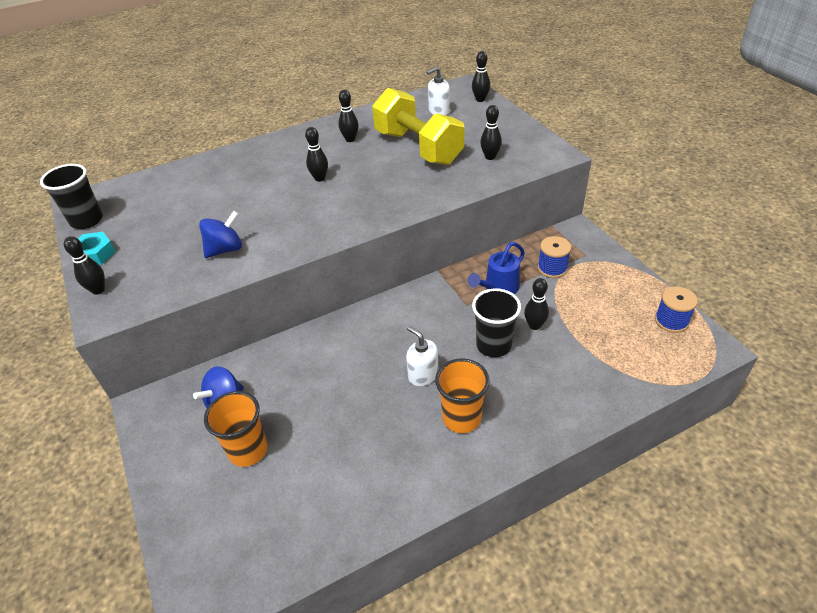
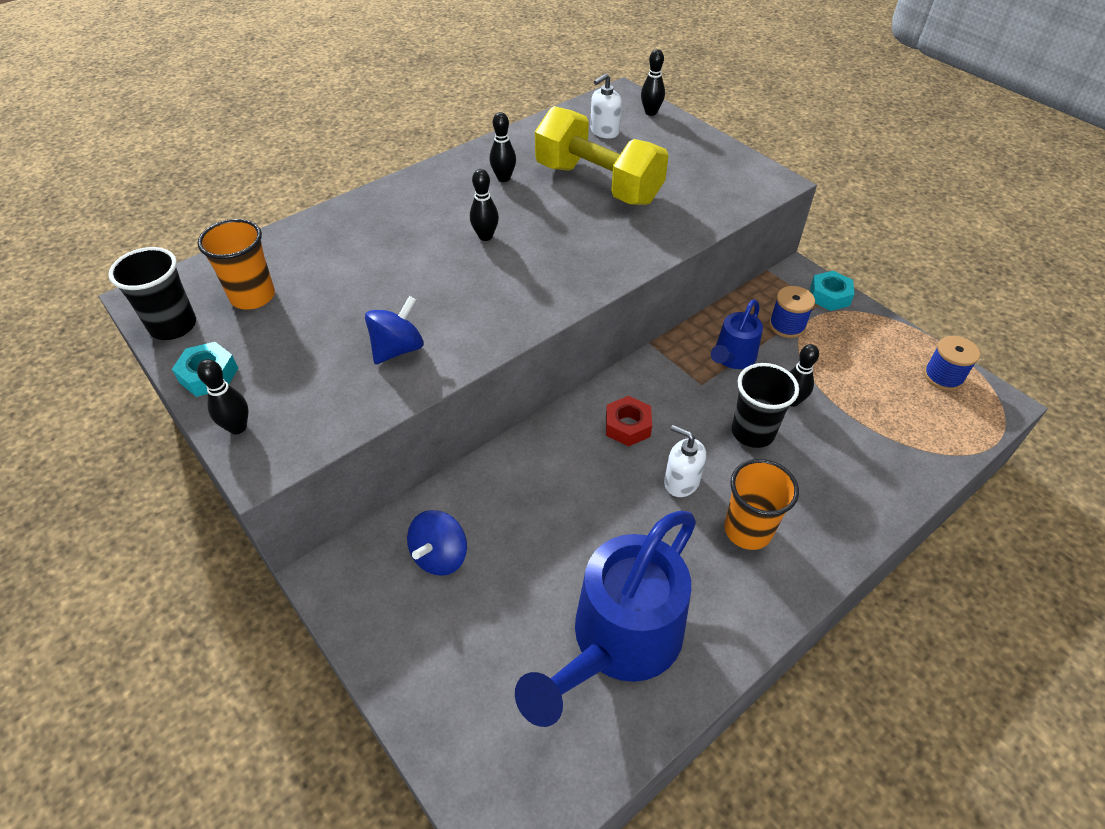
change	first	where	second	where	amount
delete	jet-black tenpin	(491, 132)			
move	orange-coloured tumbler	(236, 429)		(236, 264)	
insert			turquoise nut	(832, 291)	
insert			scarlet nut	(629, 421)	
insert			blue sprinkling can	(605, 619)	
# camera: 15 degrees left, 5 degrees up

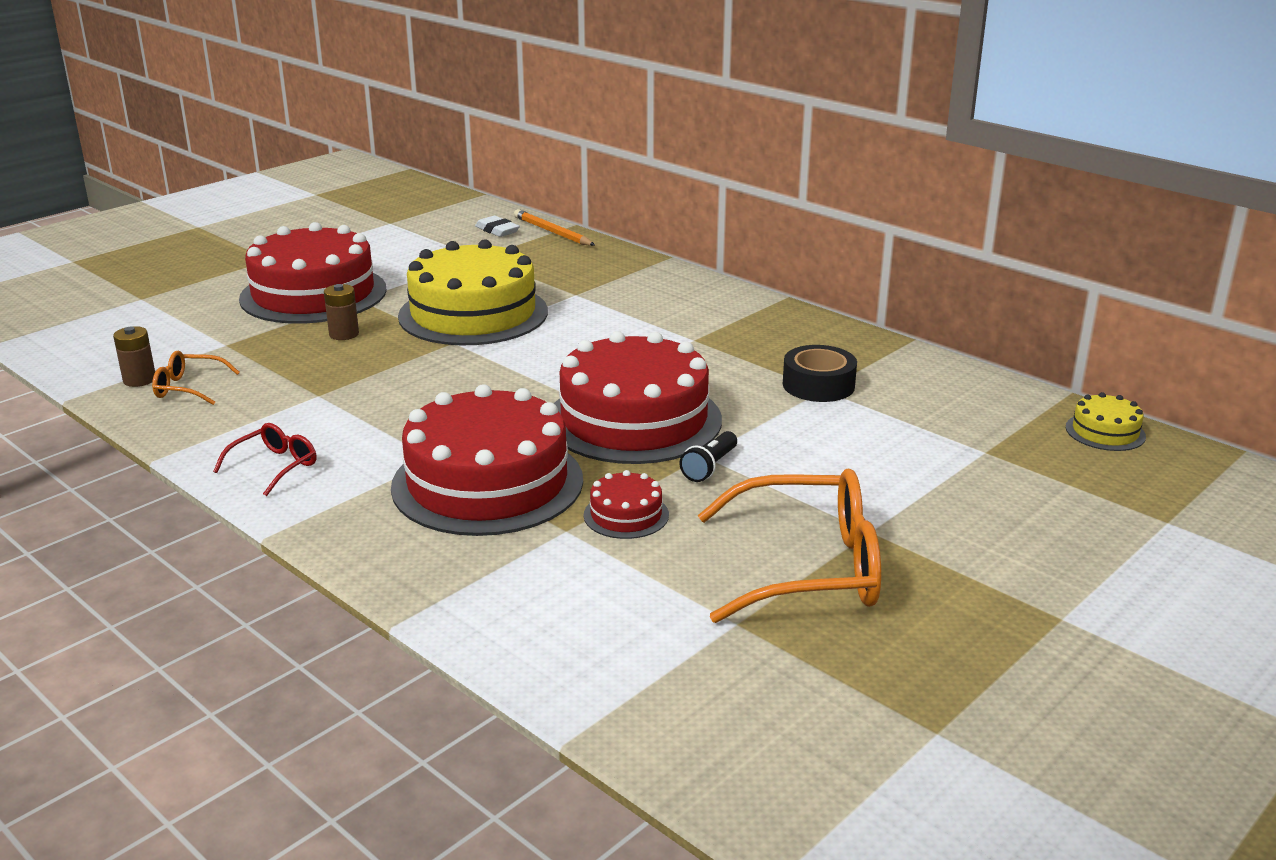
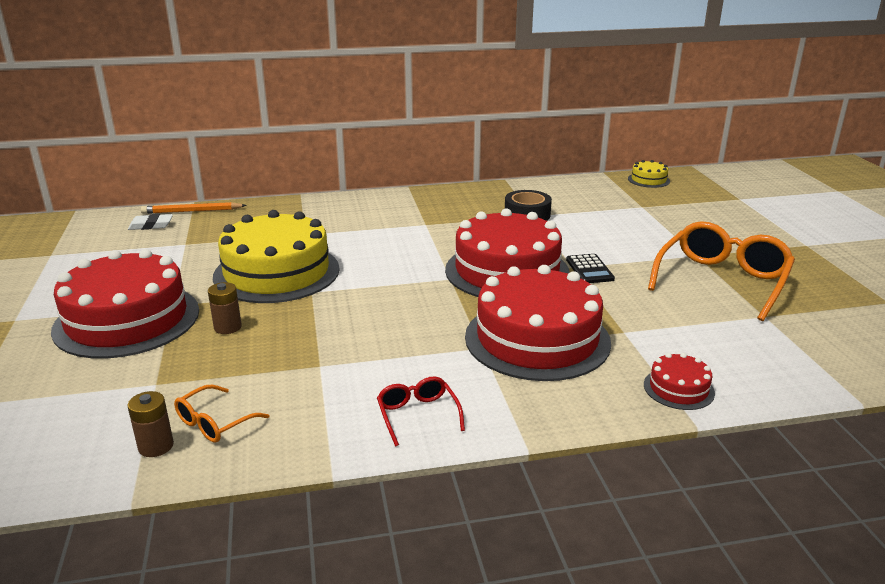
change	first	where	second	where	amount
replace	jet-black flashlight	(708, 456)	jet-black pocket calculator	(590, 268)	
move	scarlet cake	(626, 504)		(679, 381)	
# camera: 55 degrees left, 0 degrees up

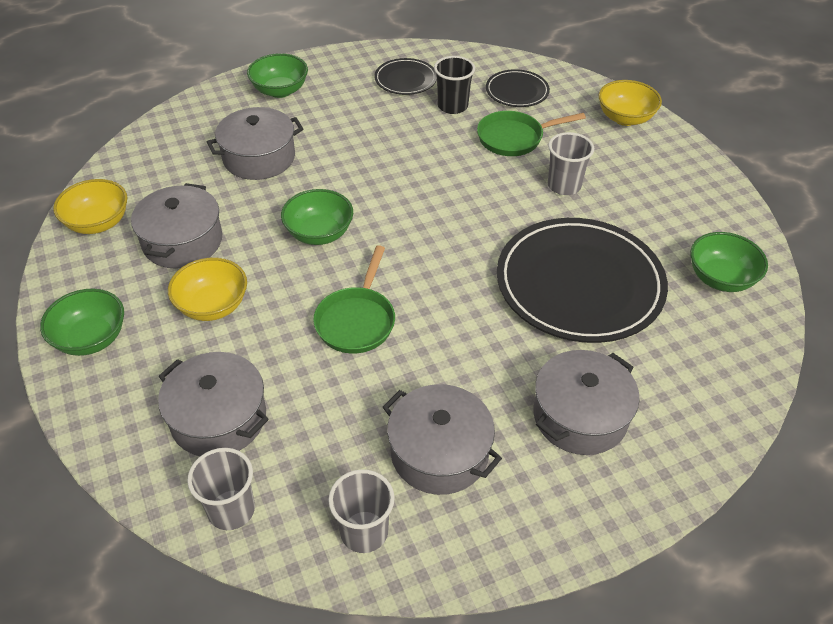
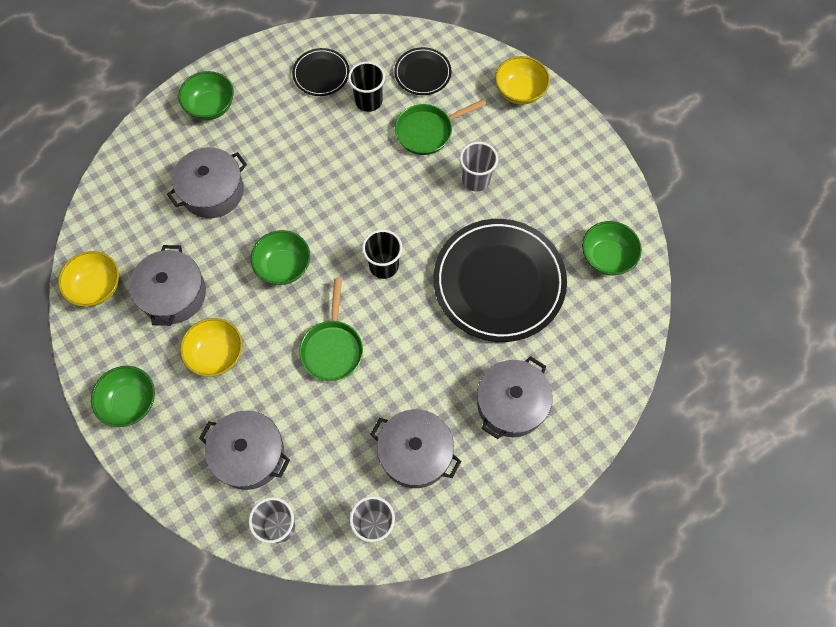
change	first	where	second	where	amount
insert			jet-black tumbler	(382, 254)	
# camera: 10 degrees left, 20 degrees up

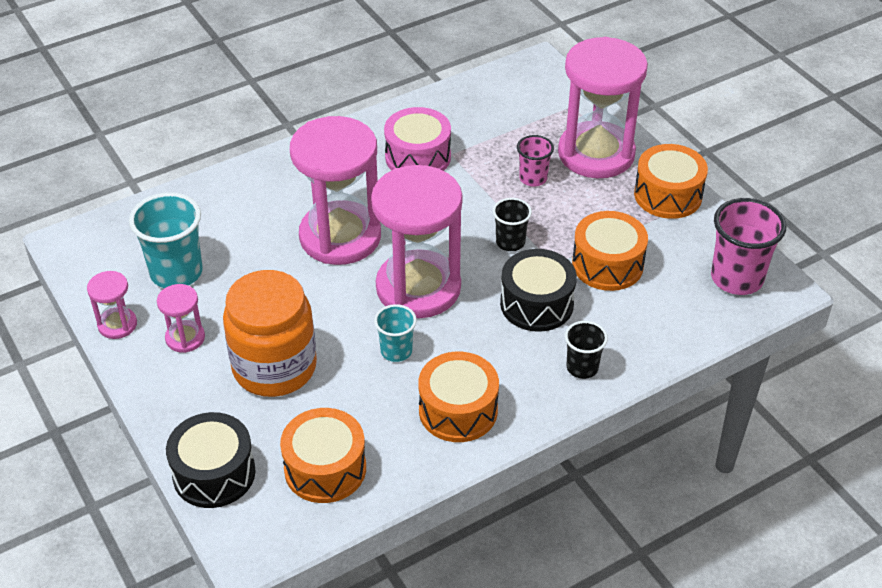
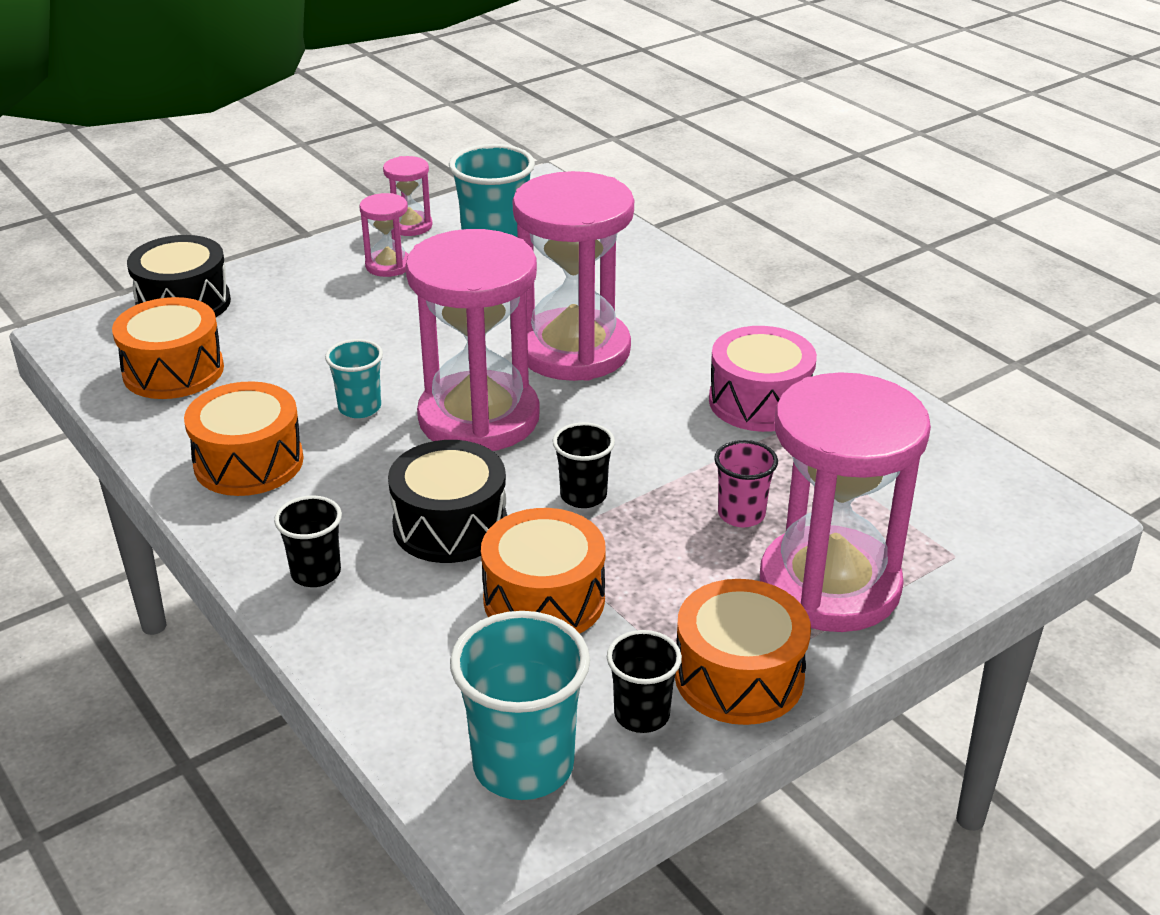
change	first	where	second	where	amount
recolor	pink tumbler	(748, 246)	turquoise tumbler	(520, 705)	
delete	orange-coloured jar	(270, 333)			
insert			jet-black tumbler	(644, 681)	
# camera: 85 degrees right, 10 degrees down

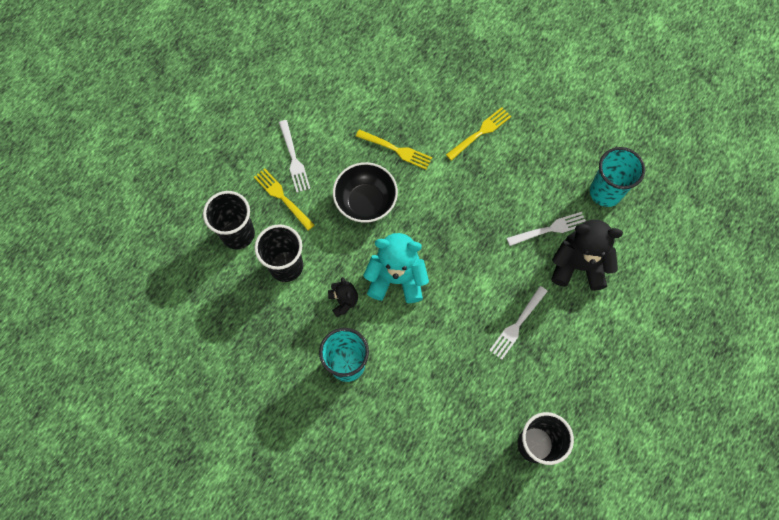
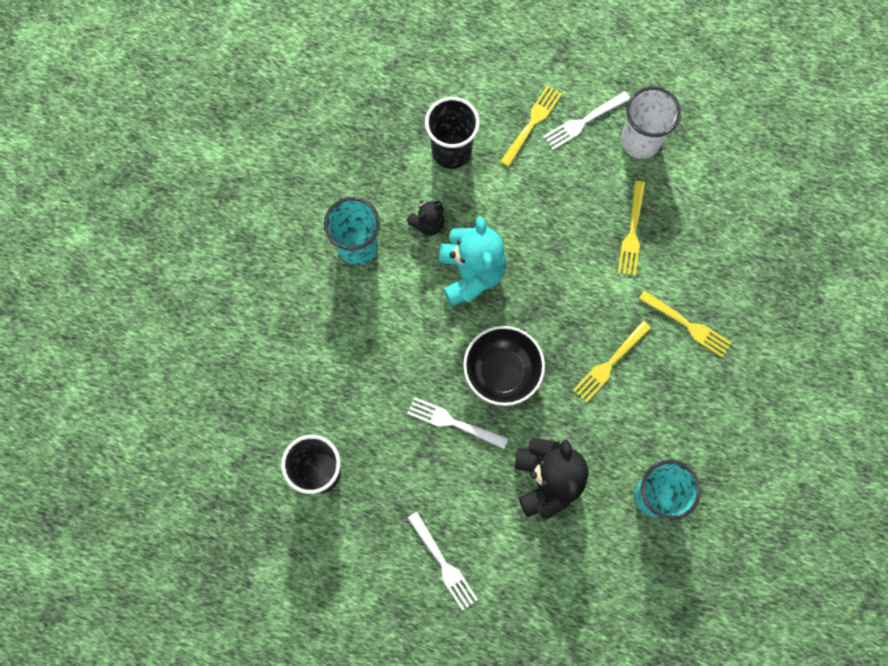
change	first	where	second	where	amount
move	jet-black deep dish	(365, 192)		(504, 366)	
delete	jet-black tumbler	(229, 220)			
move	pure white dinner fork	(546, 229)		(442, 561)	
insert			pure white tumbler	(651, 122)	
insert			yellow dinner fork	(612, 362)	
# camera: 75 degrees right, 5 degrees up

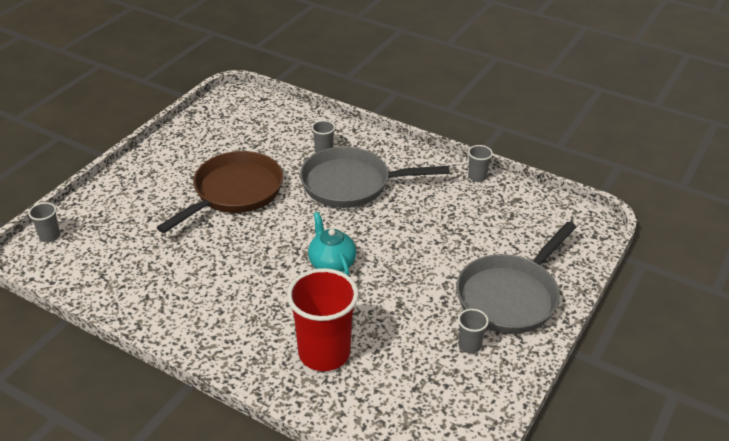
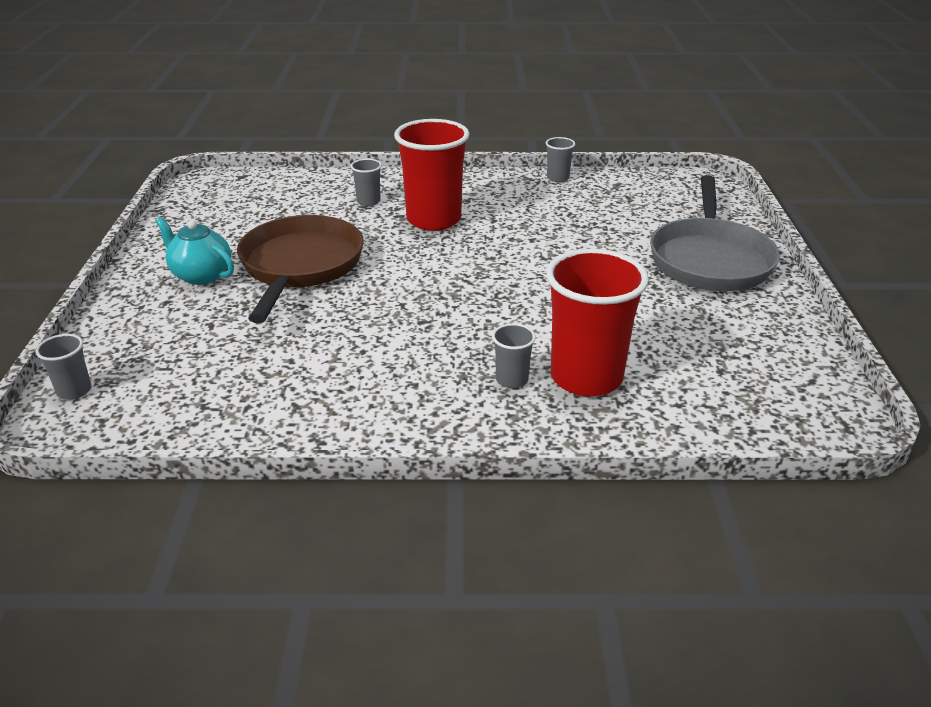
change	first	where	second	where	amount
replace	ash-grey frying pan	(375, 177)	scarlet tumbler	(431, 175)	
move	turquoise china teapot	(332, 244)		(194, 251)	
move	ash-grey tumbler	(473, 331)		(514, 355)	
# camera: 30 degrees left, 5 degrees down

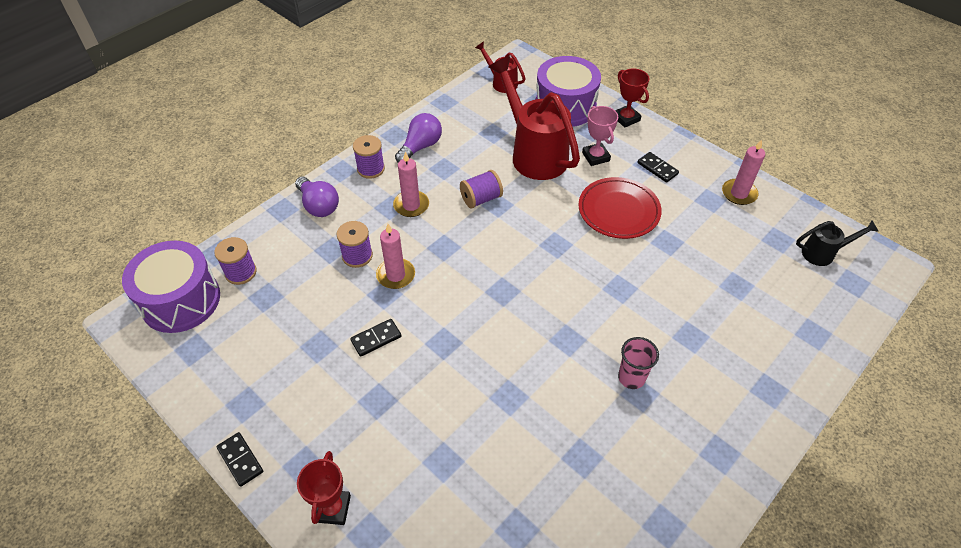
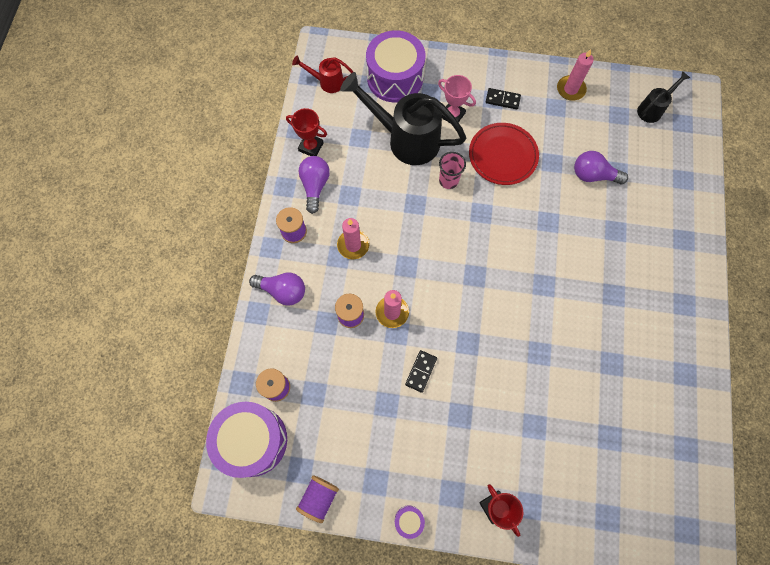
change	first	where	second	where	amount
recolor	scarlet sprinkling can	(534, 118)	jet-black sprinkling can	(403, 118)	
move	scarlet trophy	(632, 98)		(306, 132)	
move	purple bobbin	(481, 189)		(317, 499)	
move	pink tumbler	(638, 363)		(452, 170)	
replace	jet-black domino	(240, 459)	purple toy drum	(410, 522)	
insert			purple lightbulb	(601, 167)	
# camera: 35 degrees left, 20 degrees up

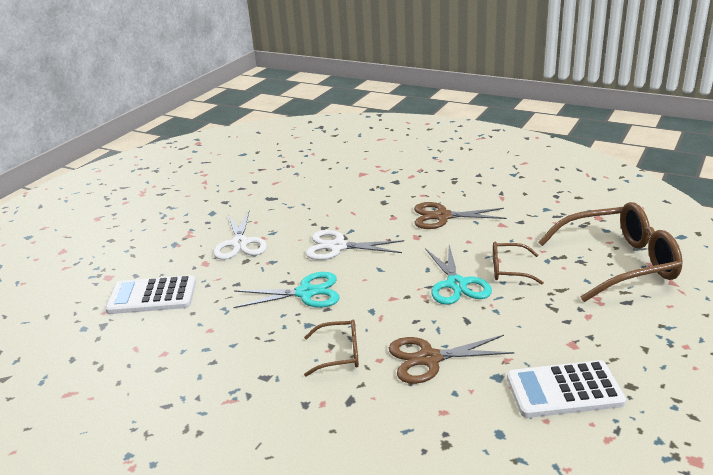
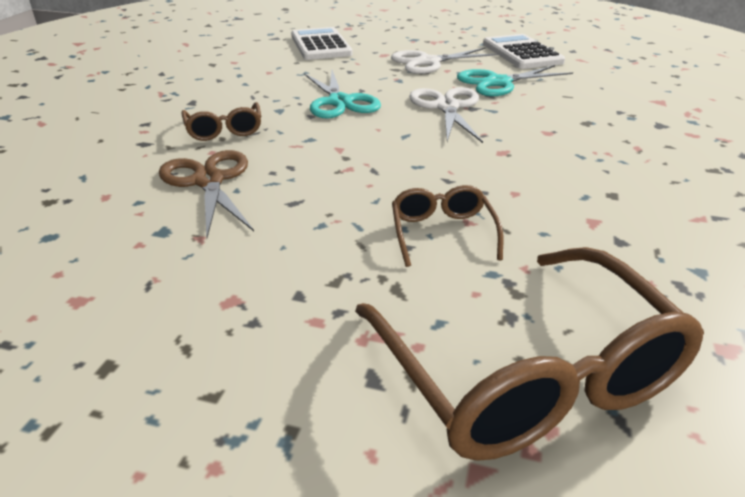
change	first	where	second	where	amount
delete	dark brown pair of scissors	(460, 215)			
move	turquoise pair of scissors	(458, 275)		(515, 80)	
move	pure white pocket calculator	(566, 389)		(524, 51)	
# camera: 75 degrees right, 5 degrees up

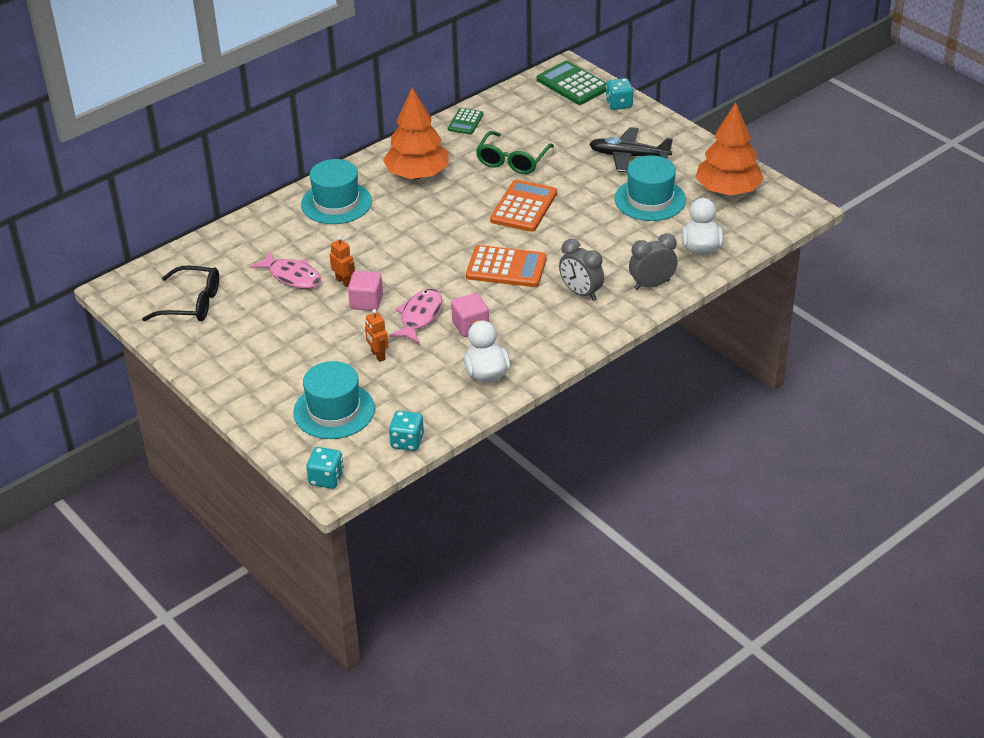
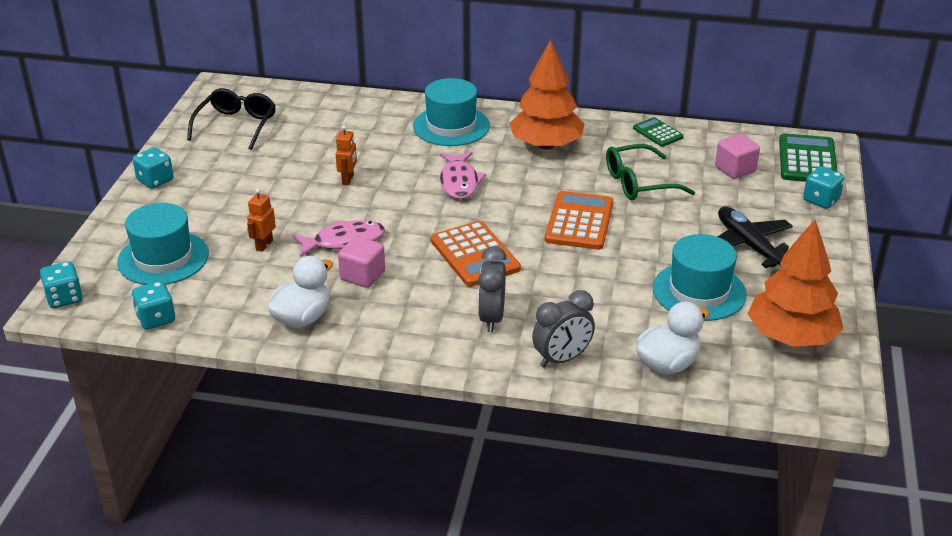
change	first	where	second	where	amount
rotate	green pocket calculator	(465, 121)		(658, 132)	75 degrees clockwise
rotate	orange-coloured pocket calculator	(523, 206)		(579, 220)	60 degrees counterclockwise
rotate	ash-grey clock	(653, 261)		(563, 329)	120 degrees clockwise
move	pink fish figure	(285, 270)		(463, 175)	
rotate	jet-black eyeglasses	(180, 293)		(231, 119)	135 degrees counterclockwise
move	pink block	(365, 291)		(737, 156)	
insert			turquoise die	(153, 168)	
# camera: 50 degrees right, 5 degrees down

